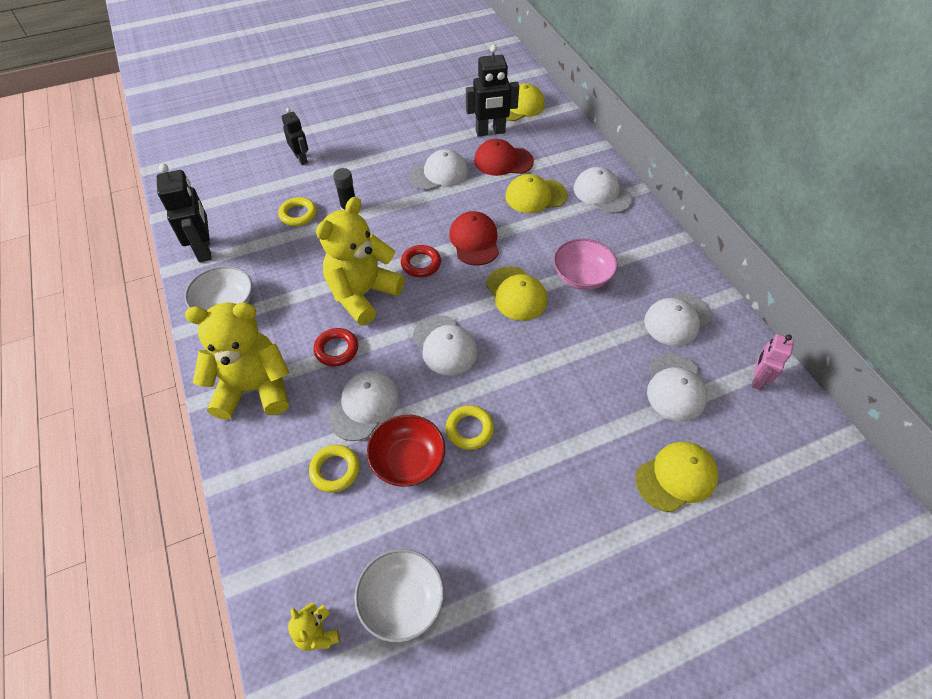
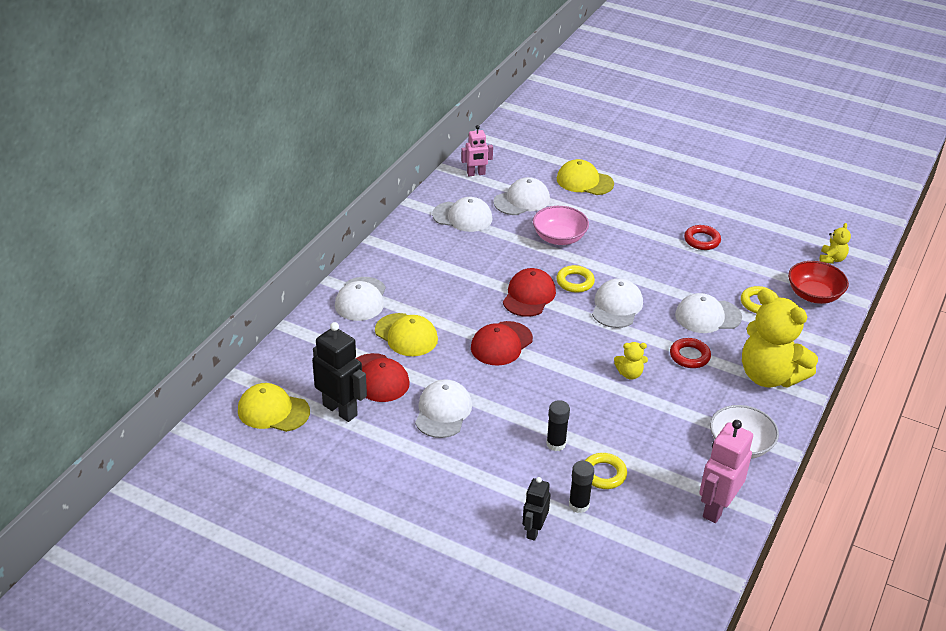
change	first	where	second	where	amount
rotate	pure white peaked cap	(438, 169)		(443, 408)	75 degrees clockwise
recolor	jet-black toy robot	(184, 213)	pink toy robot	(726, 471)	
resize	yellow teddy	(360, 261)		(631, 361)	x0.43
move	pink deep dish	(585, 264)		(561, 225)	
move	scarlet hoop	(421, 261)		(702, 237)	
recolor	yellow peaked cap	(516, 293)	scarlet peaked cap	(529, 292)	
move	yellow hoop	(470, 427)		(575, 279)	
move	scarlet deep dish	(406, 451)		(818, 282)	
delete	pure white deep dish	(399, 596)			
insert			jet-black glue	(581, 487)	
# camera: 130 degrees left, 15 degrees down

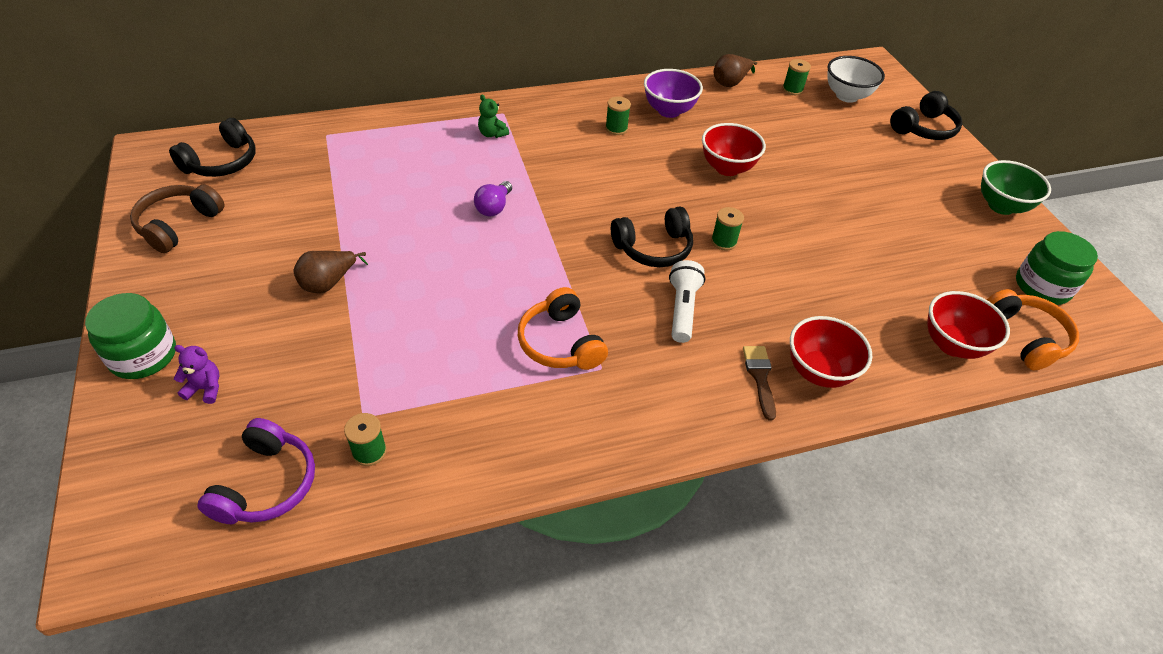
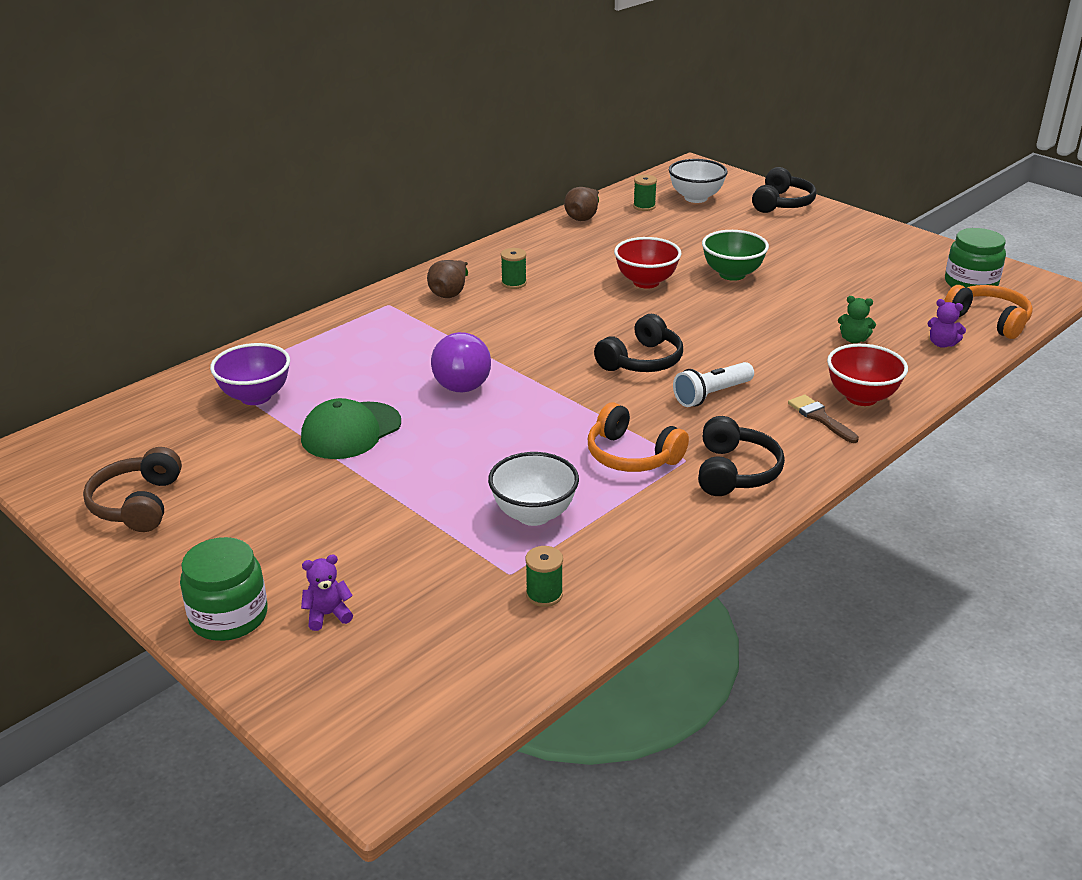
change	first	where	second	where	amount
move	purple deep dish	(673, 93)		(250, 374)	
move	green teddy	(493, 116)		(857, 319)	
move	jet-black headset	(212, 147)		(741, 456)	
move	green deep dish	(1016, 187)		(735, 255)	
resize	purple lightbulb	(493, 198)		(461, 362)	x1.67
delete	green bobbin	(727, 229)			
move	dark brown pear	(330, 272)		(447, 279)	
rotate	pure white flashlight	(687, 301)		(713, 384)	105 degrees counterclockwise
replace	scarlet deep dish	(968, 325)	purple teddy	(946, 323)	
delete	purple headset	(256, 471)			
insert			green peaked cap	(351, 428)	
insert			pure white deep dish	(533, 489)	
# camera: 25 degrees left, 15 degrees down

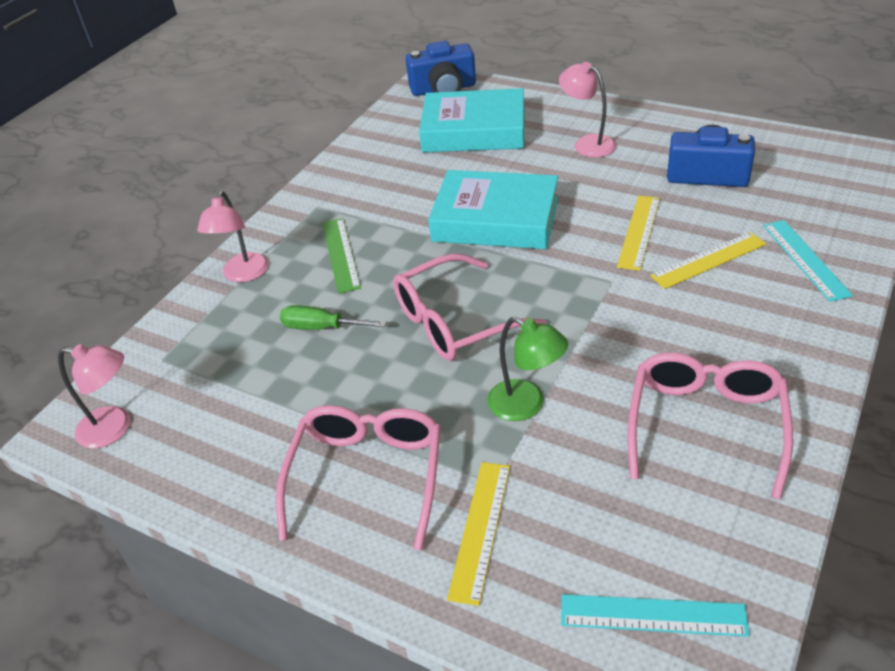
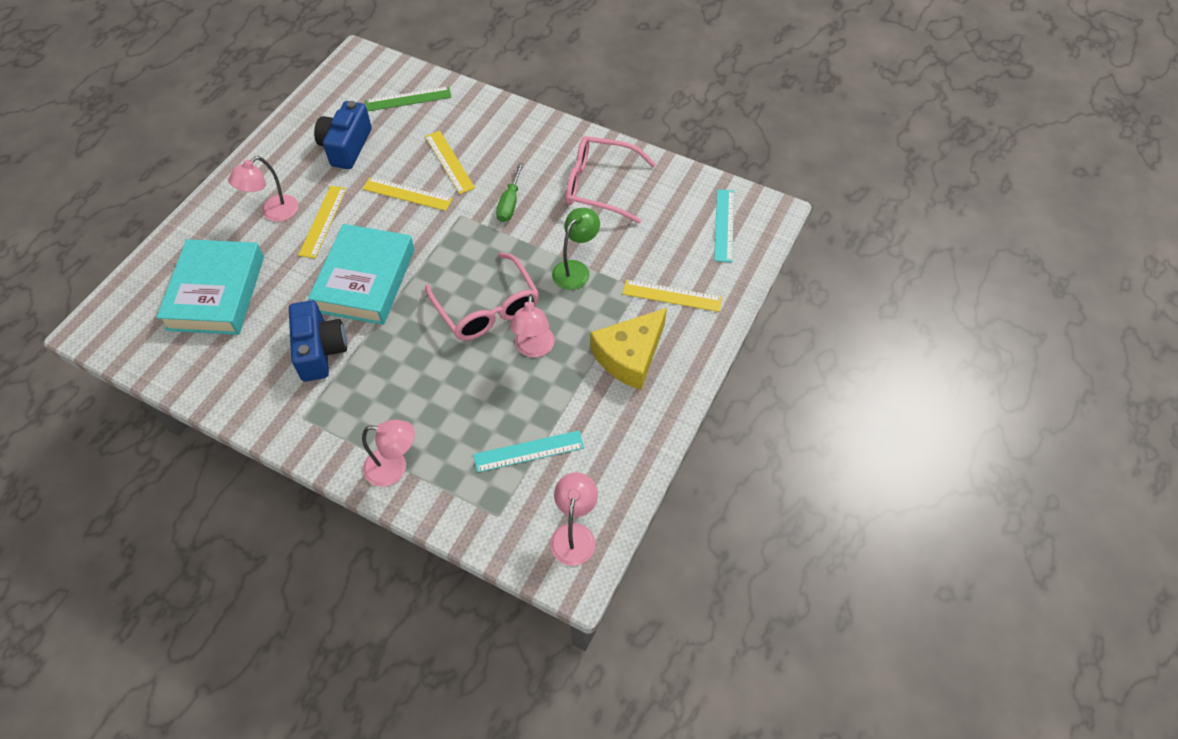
change	first	where	second	where	amount
move	blue camera	(441, 68)		(318, 341)	
move	green measuring stick	(341, 255)		(408, 99)	
move	turquoise measuring stick	(808, 261)		(528, 451)	
move	green screwdriver	(333, 317)		(510, 192)	
replace	pink eyeglasses	(358, 477)	yellow piece of cheese	(628, 349)	
insert			yellow measuring stick	(322, 222)	
insert			pink desk lamp	(532, 326)	
# camera: 95 degrees left, 15 degrees up

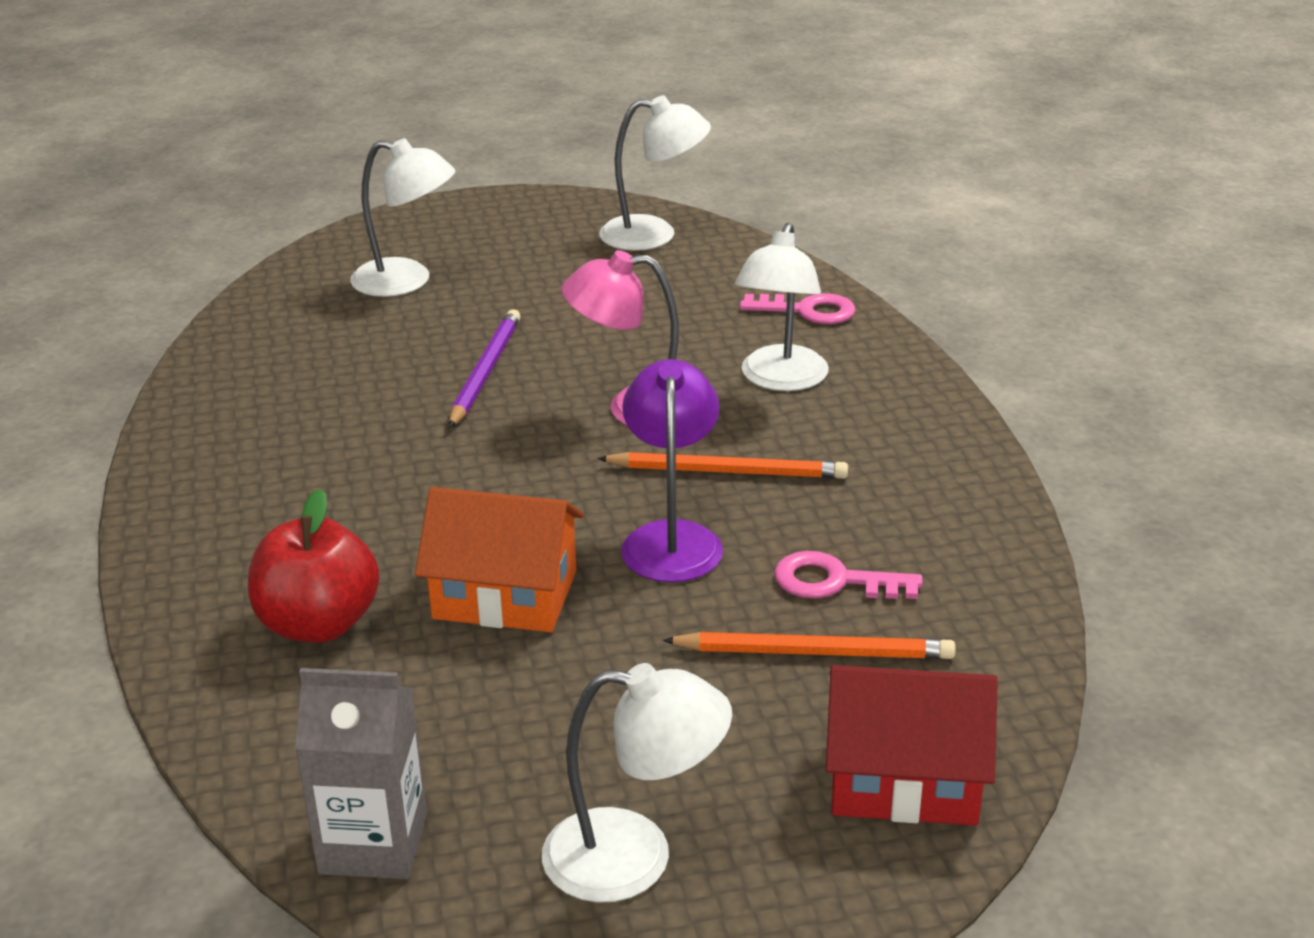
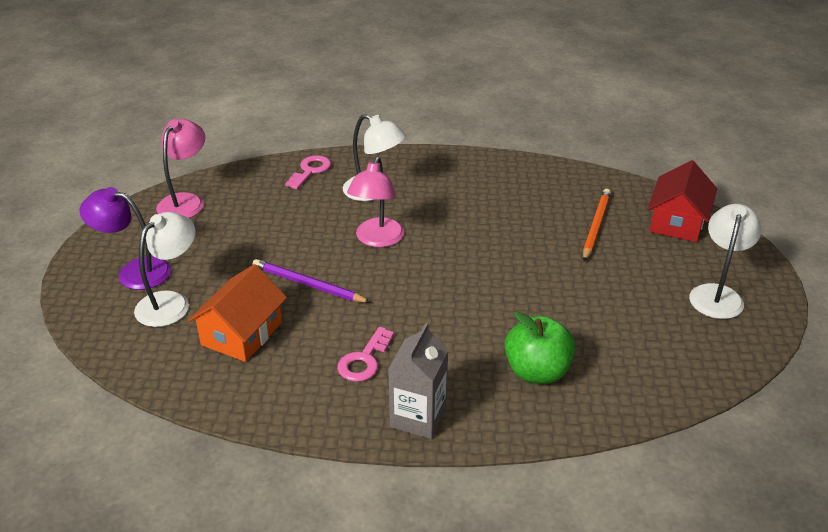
change	first	where	second	where	amount
recolor	pure white desk lamp	(655, 173)	pink desk lamp	(180, 168)	
move	purple desk lamp	(672, 470)		(125, 238)	
delete	orange-coloured lead pencil	(722, 465)			
move	orange-coloured cottage	(499, 559)		(237, 313)	
recolor	scarlet apple	(314, 566)	green apple	(540, 348)	
move	pink latchkey	(848, 575)		(365, 354)	
move	ash-grey milk carton	(361, 773)		(418, 381)	
# camera: 75 degrees left, 5 degrees up

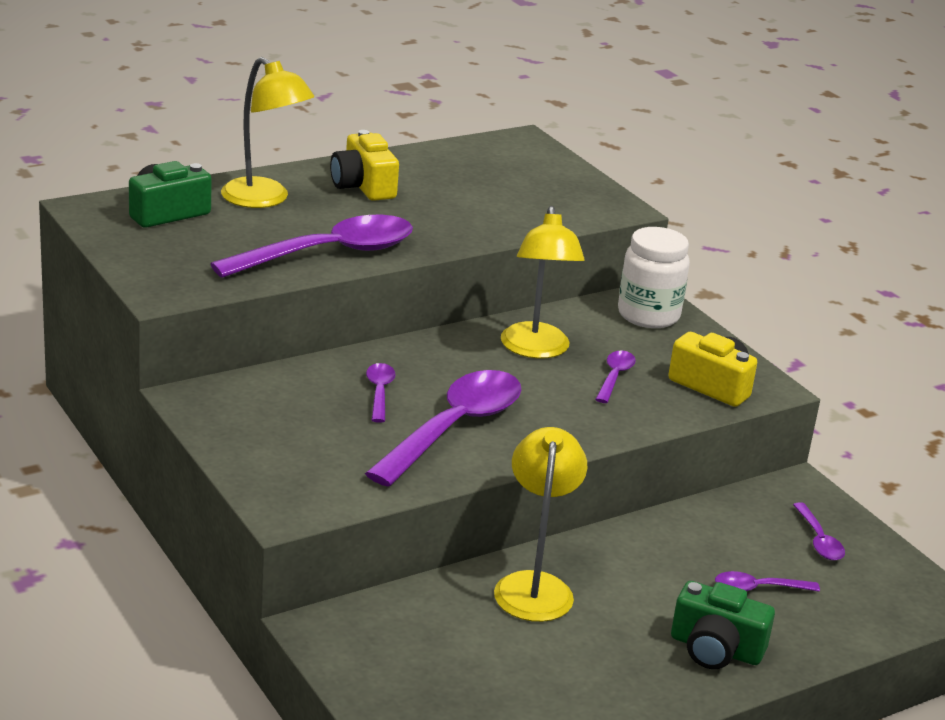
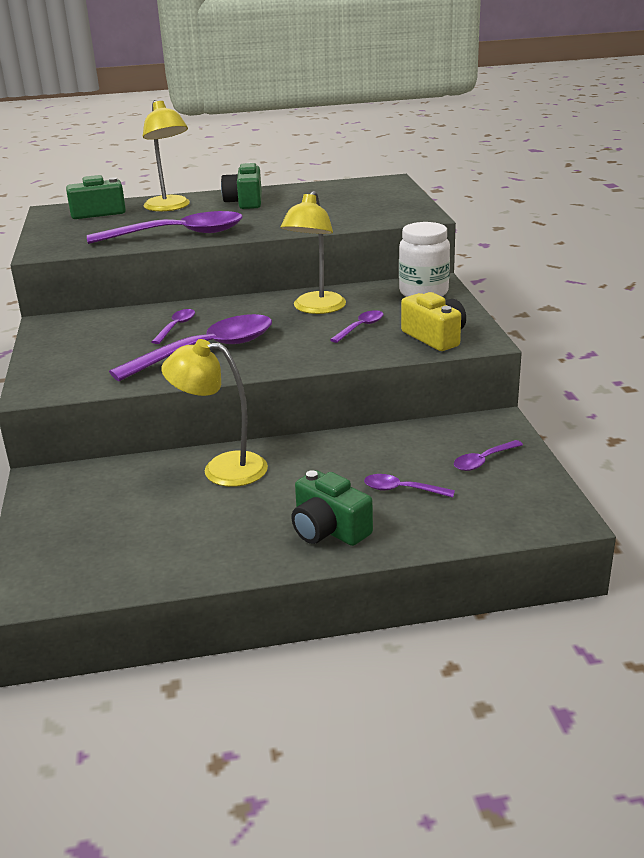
change	first	where	second	where	amount
recolor	yellow camera	(364, 165)	green camera	(241, 186)	
rotate	yellow desk lamp	(540, 524)		(214, 413)	105 degrees counterclockwise
rotate	purple teaspoon	(819, 531)		(488, 455)	45 degrees clockwise
# camera: 25 degrees right, 0 degrees up

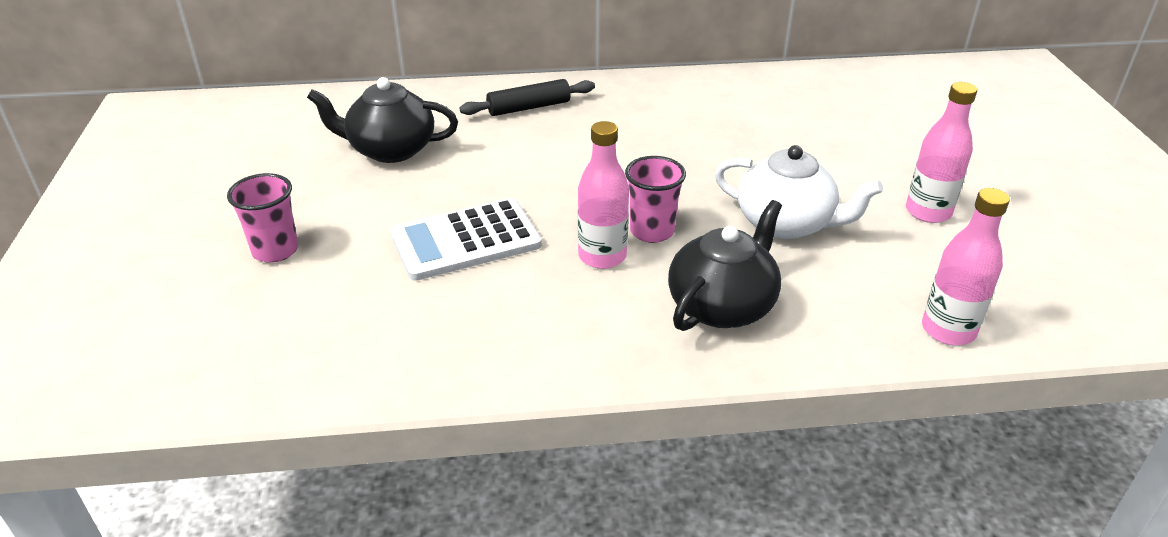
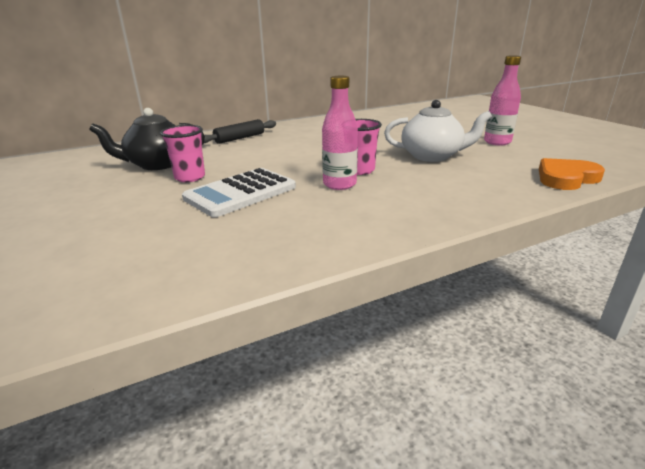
change	first	where	second	where	amount
move	pink tumbler	(262, 218)		(182, 153)	
replace	pink bottle	(966, 266)	orange-coloured heart shape	(572, 174)	
delete	jet-black china teapot	(725, 265)			
# camera: 20 degrees left, 10 degrees down

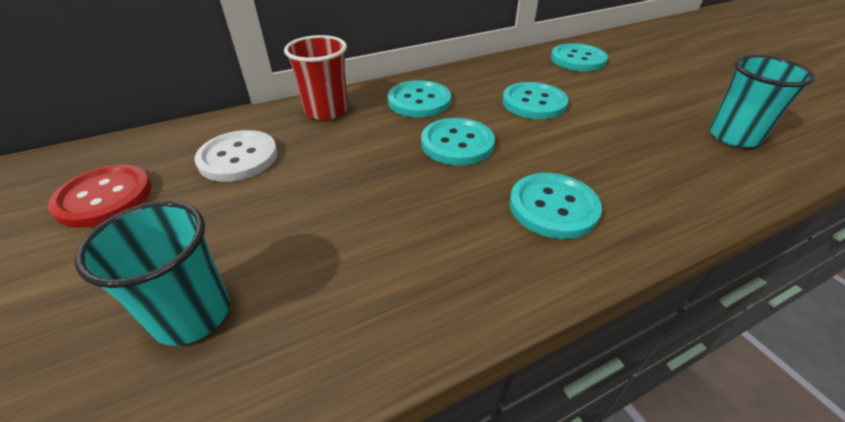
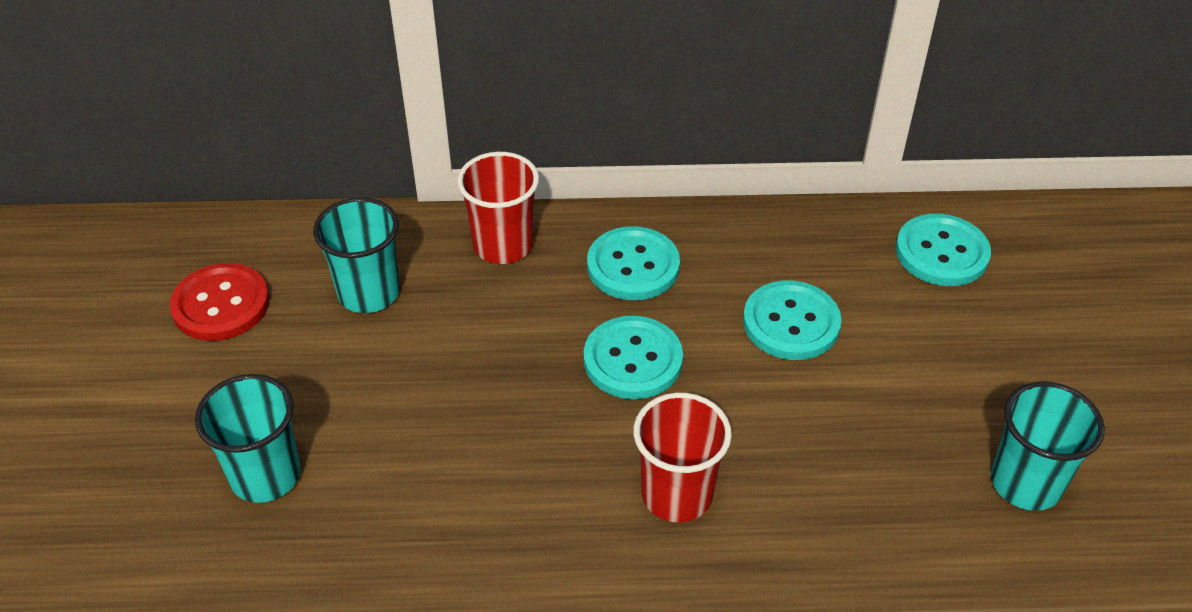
change	first	where	second	where	amount
replace	pure white button	(236, 156)	turquoise tumbler	(356, 255)	
replace	turquoise button	(556, 206)	scarlet tumbler	(682, 457)	
# camera: 25 degrees right, 5 degrees up

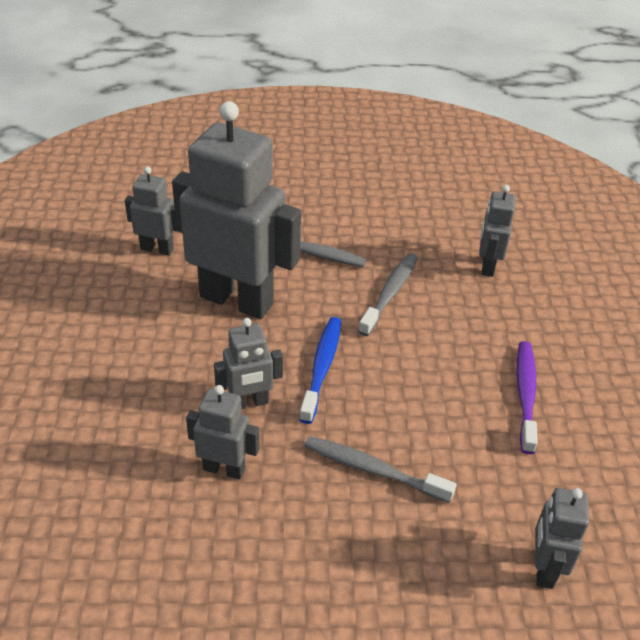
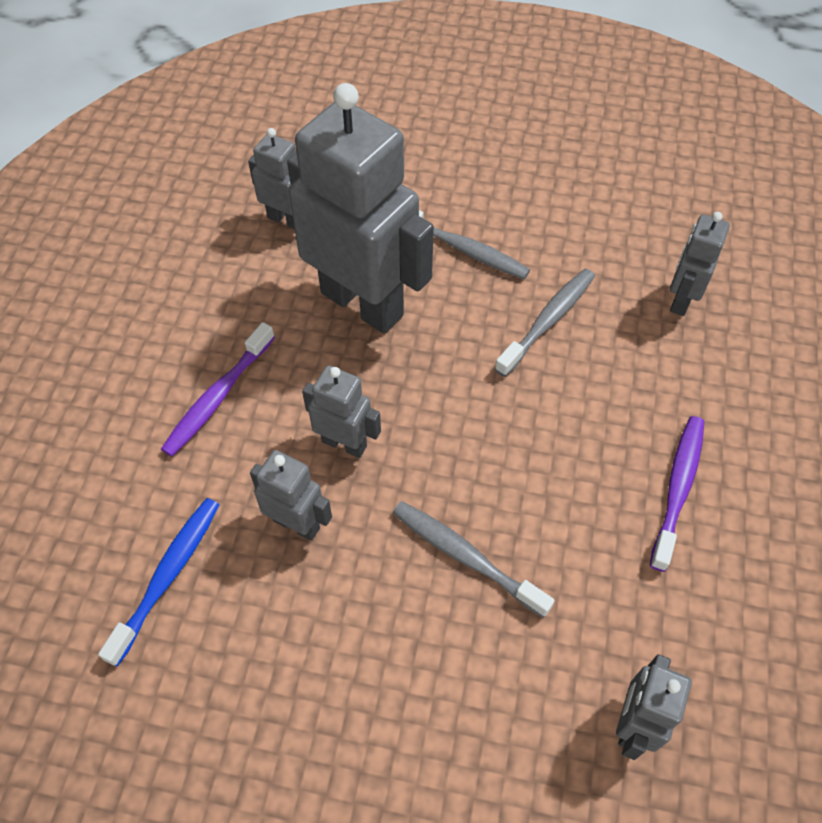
change	first	where	second	where	amount
move	blue dental brush	(320, 370)		(158, 582)	
rotate	ash-grey toy robot	(248, 363)		(341, 411)	150 degrees counterclockwise
insert			purple dental brush	(218, 389)	
# camera: 15 degrees right, 15 degrees up

